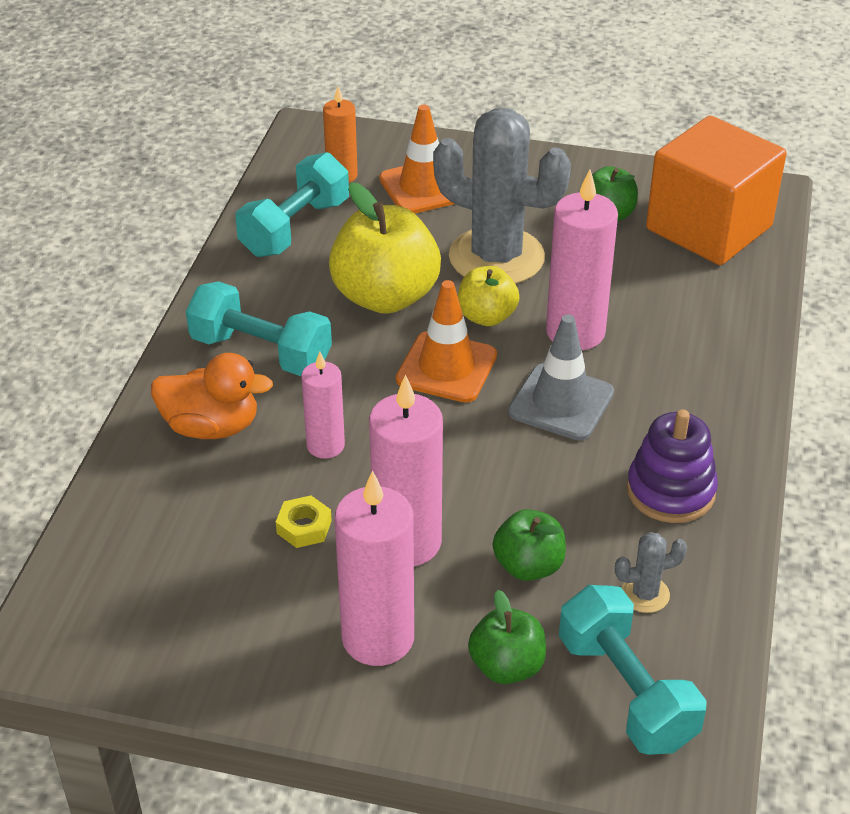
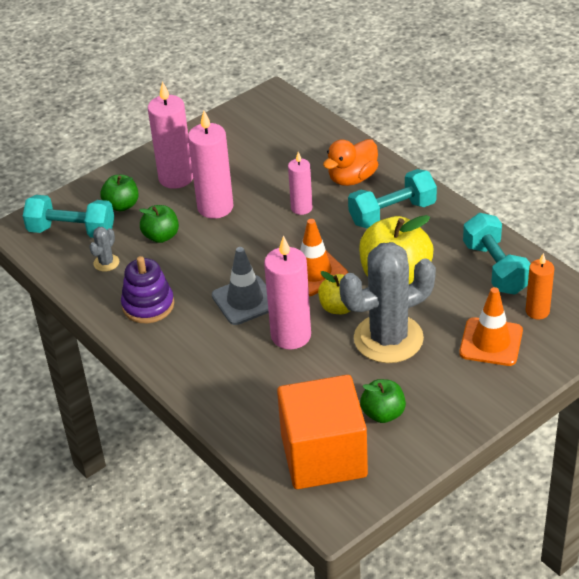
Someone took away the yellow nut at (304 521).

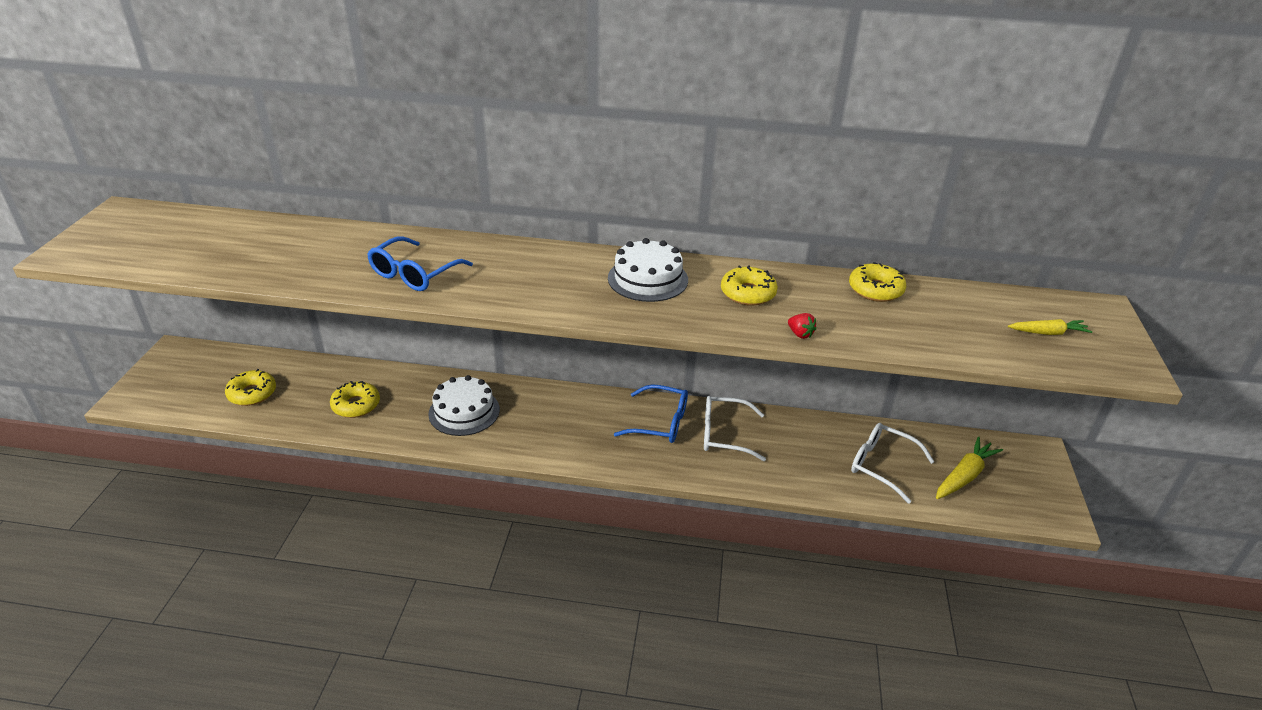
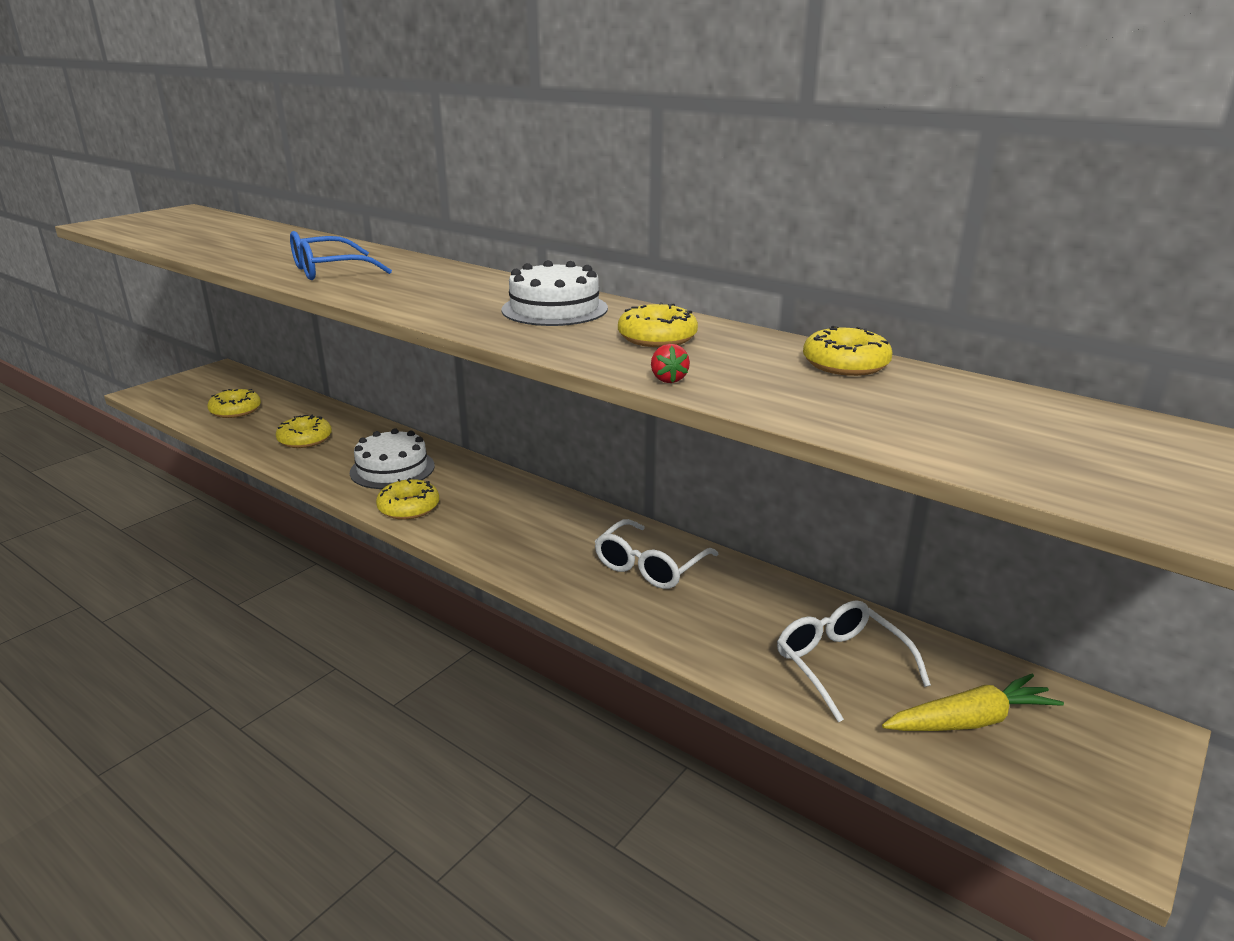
Someone took away the blue glasses at (651 413).
Someone took away the yellow carrot at (1050 327).
Someone put down the yellow donut at (407 499).
Someone rotated the white glasses at (735 428) by 90 degrees counterclockwise.

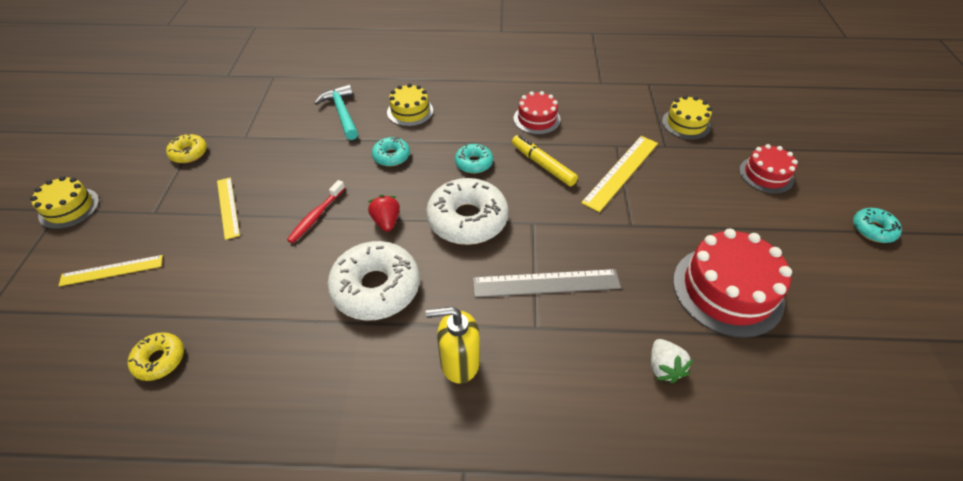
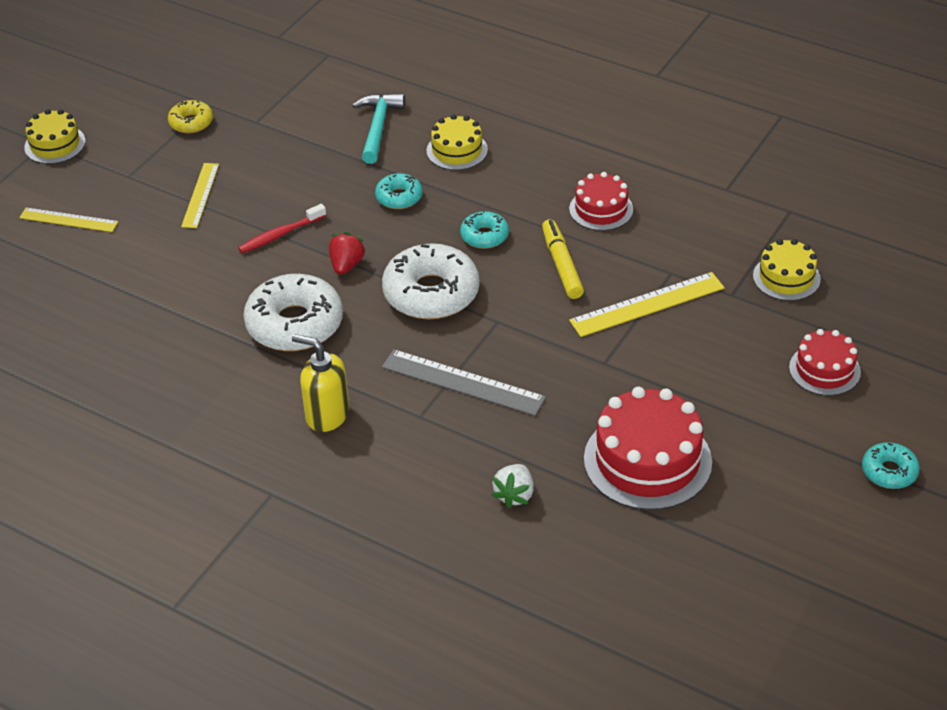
Someone took away the yellow donut at (156 356).

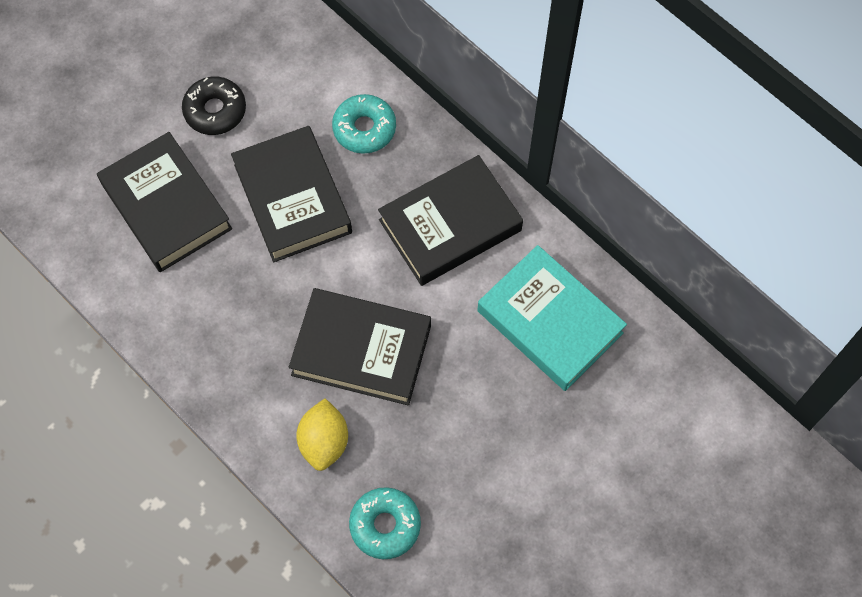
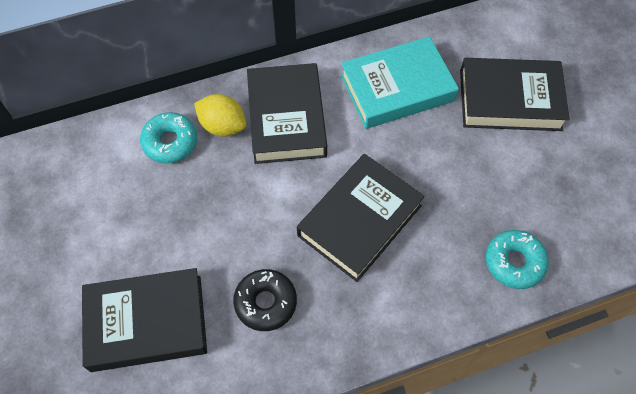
Someone carried the black donut from (214 106) to (265 300).
Someone carried the black book from (291 194) to (515 94).
Someone carried the yellow lemon from (322 434) to (220 115).

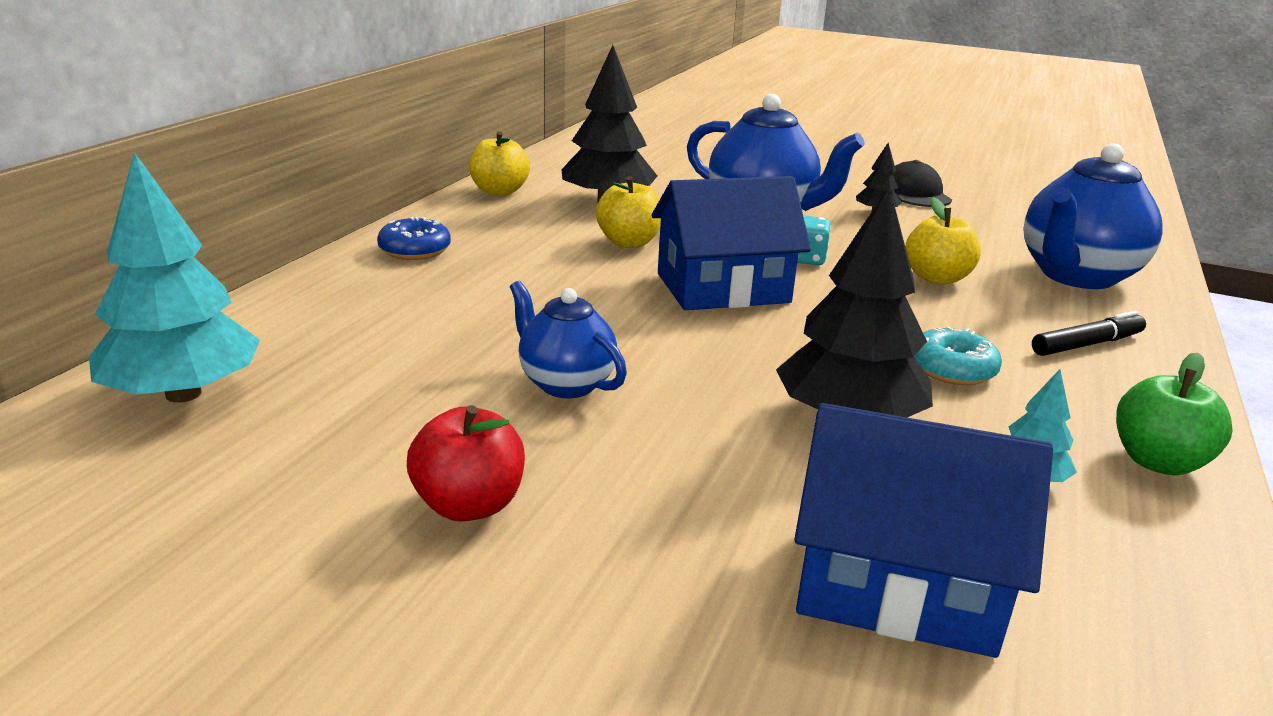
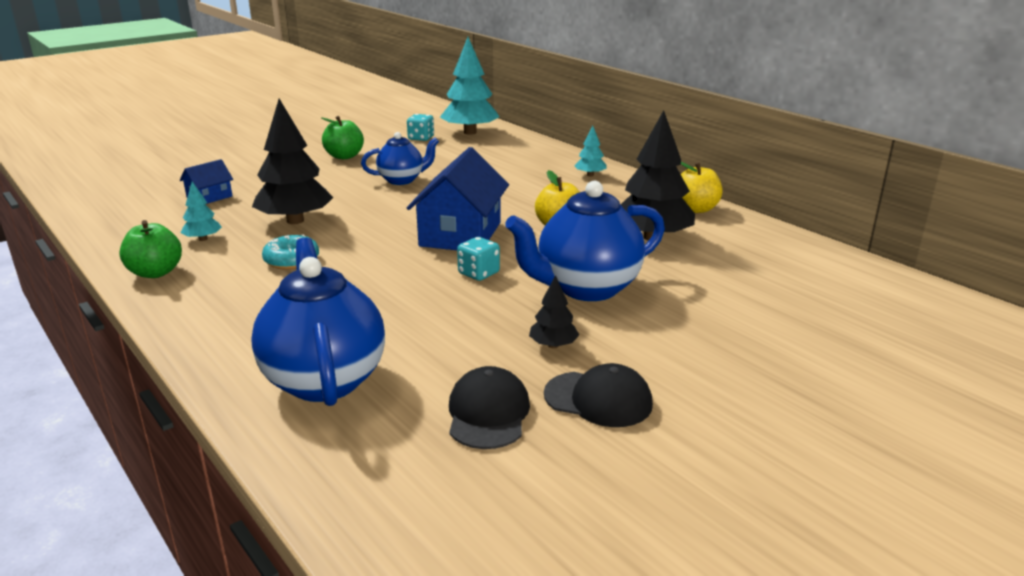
Someone took away the yellow apple at (943 240).
Someone took away the black marker at (1089 333).
Someone put down the turquoise dice at (420 127).
Someone put down the black cap at (489 407).
Someone swapped the blue donut at (414 238) for the turquoise tree at (590 150).
Someone repainted the red apple at (466 463), which became the green apple at (343 137).
Someone scaled the blue house at (923 530) by 0.50.

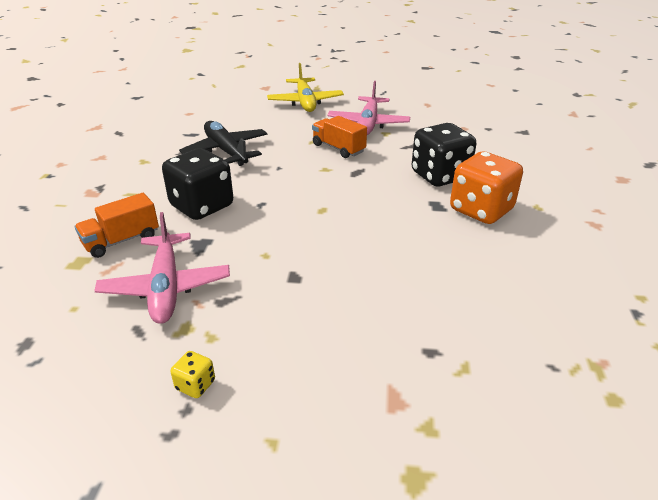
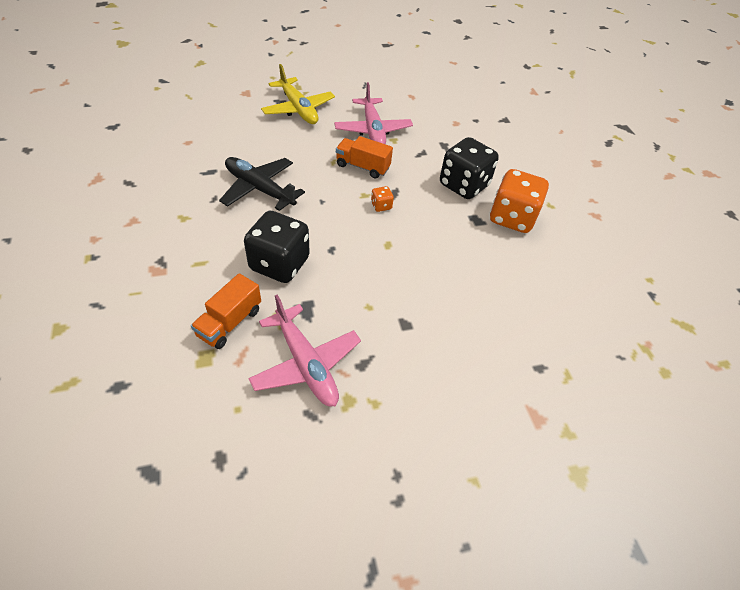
Someone took away the yellow dice at (192 374).
Someone put down the orange dice at (382 199).

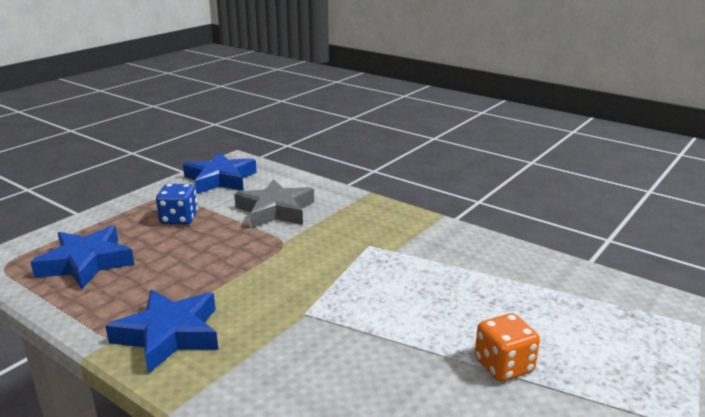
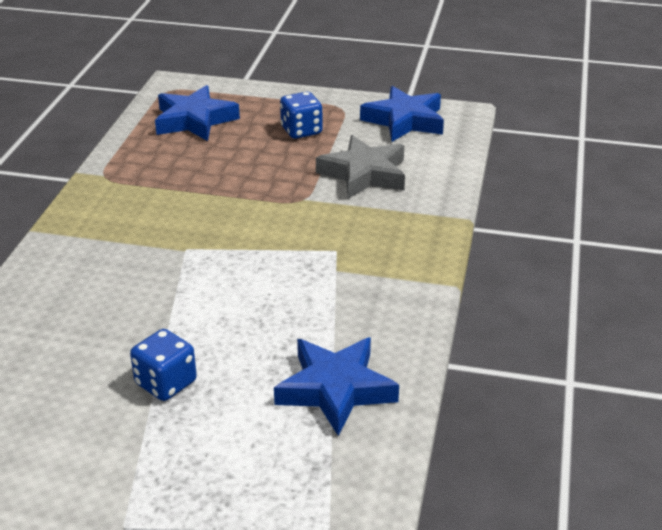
Someone carried the blue star from (161 332) to (336 386).
Someone repainted the orange dice at (507 347), which became the blue dice at (163 365).

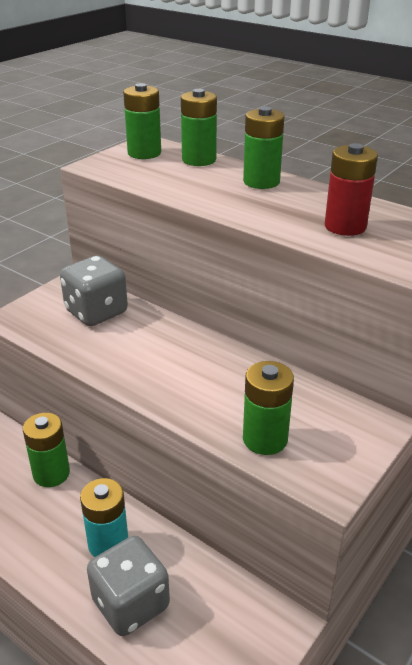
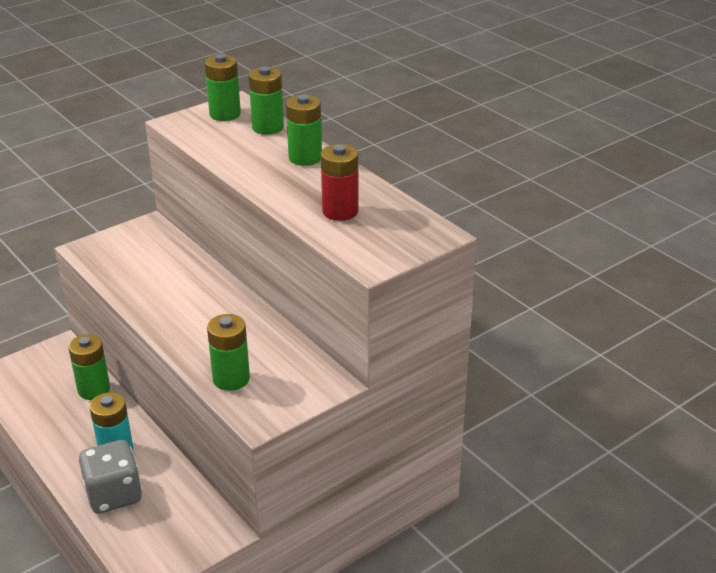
Someone took away the grey dice at (94 290).

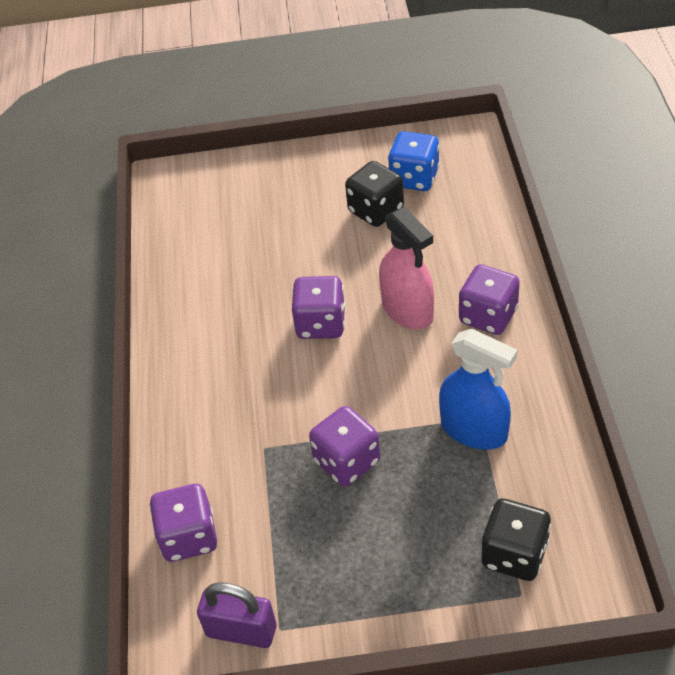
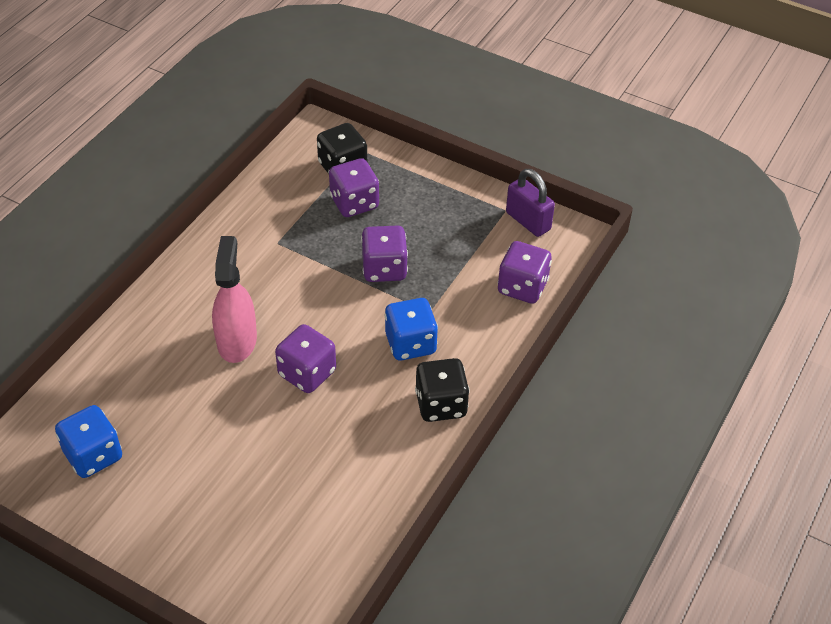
Someone took away the blue spray bottle at (478 389).
Someone put down the blue dice at (411 329).
Someone carried the black dice from (374 194) to (442 390).
Someone carried the purple dice from (489 299) to (354 187).

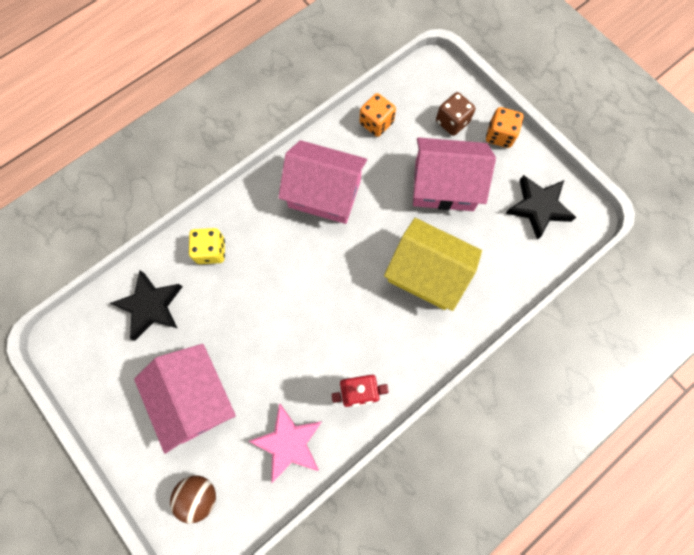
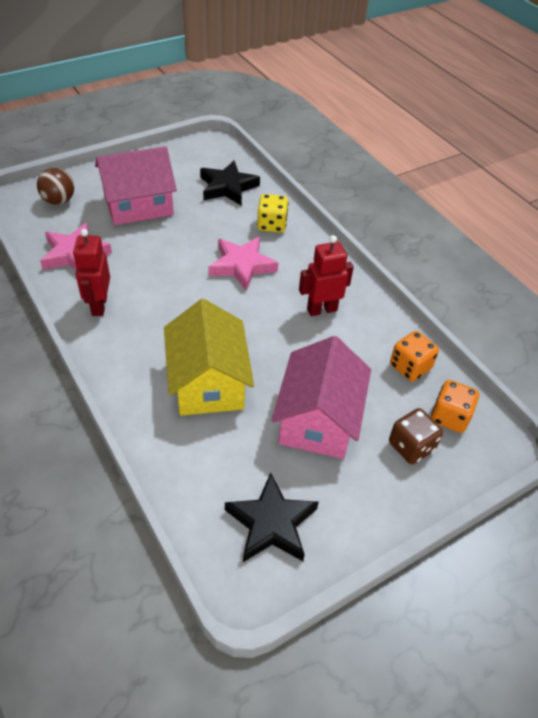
Someone put down the pink star at (243 264).
Someone carried the orange dice from (504 127) to (455 406).
Someone swapped the pink house at (322 182) for the red robot at (326 275).
Someone rotated the yellow house at (433 264) by 45 degrees counterclockwise.

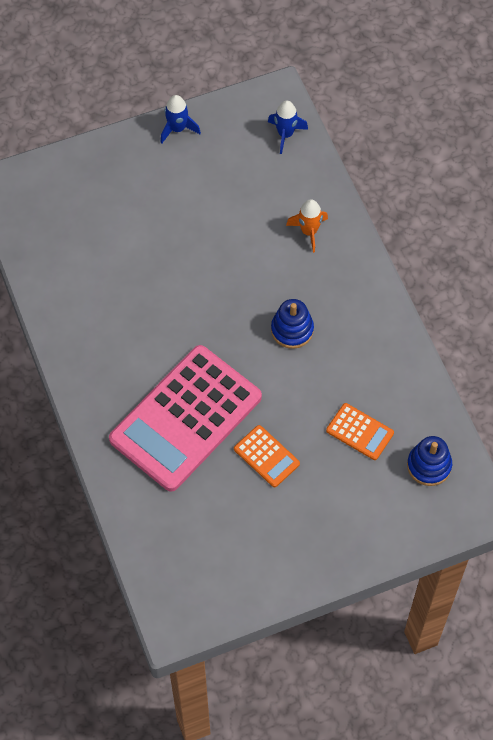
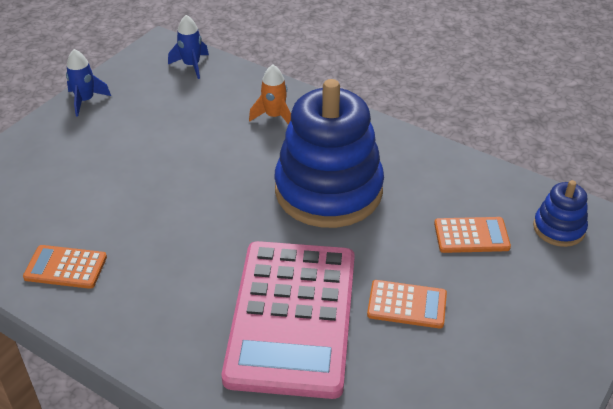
Someone put down the orange calculator at (65 267).
Someone scaled the blue stacking toy at (292 324) by 2.20.

